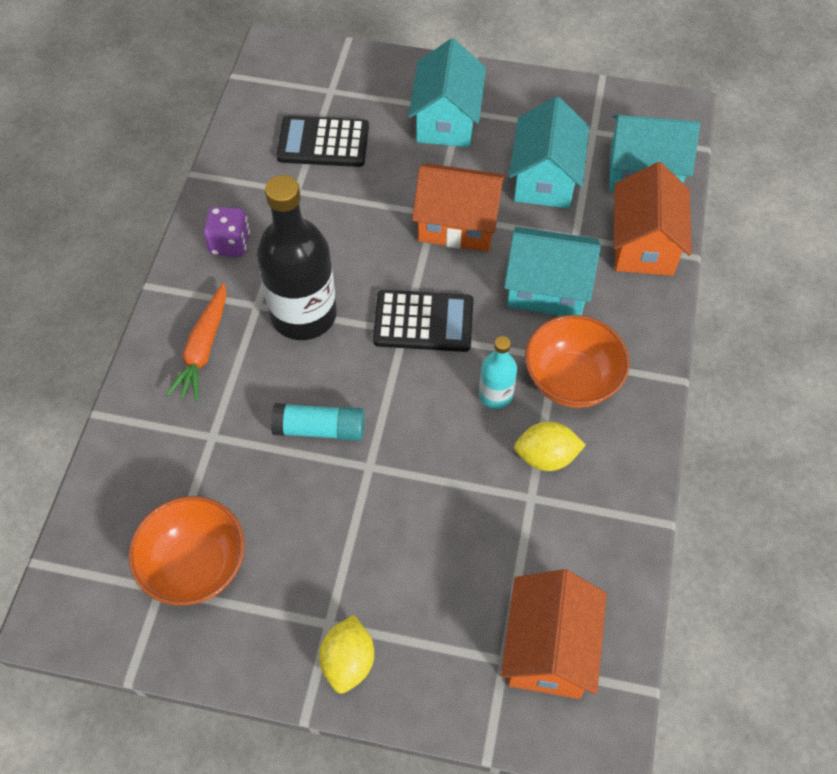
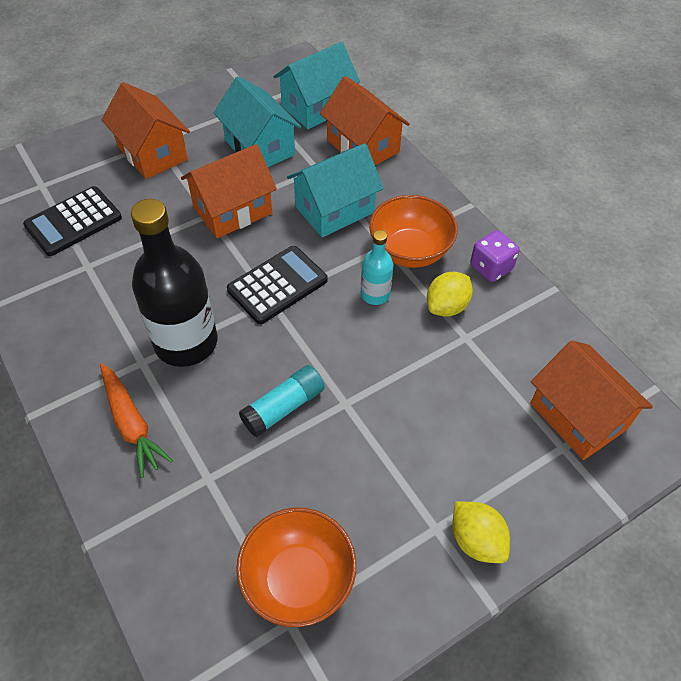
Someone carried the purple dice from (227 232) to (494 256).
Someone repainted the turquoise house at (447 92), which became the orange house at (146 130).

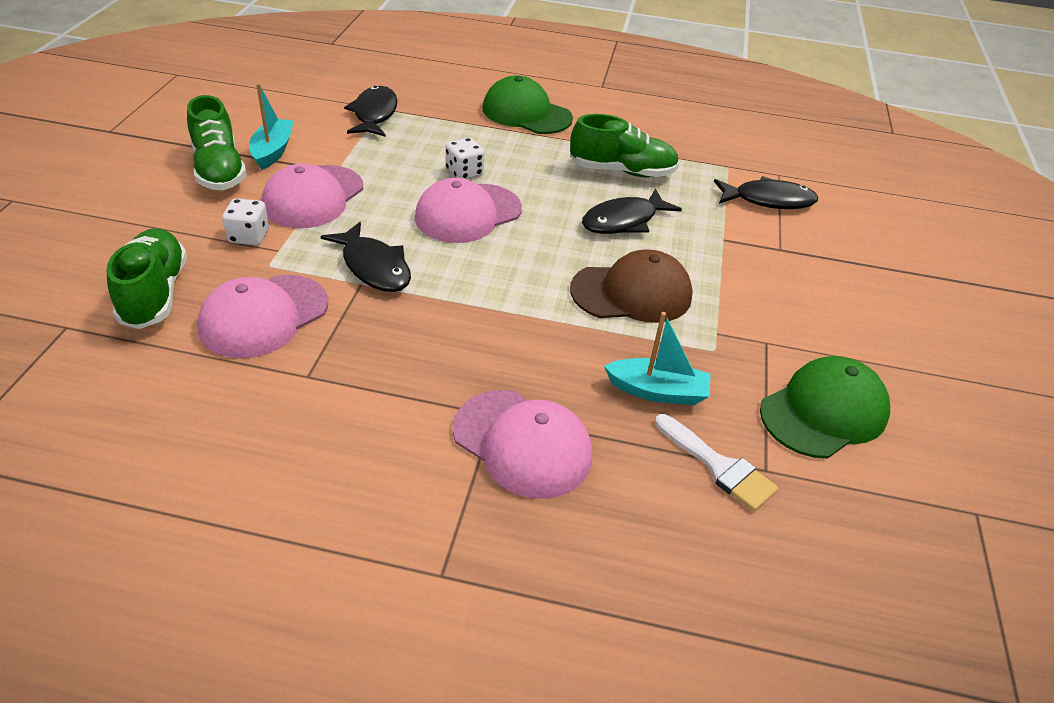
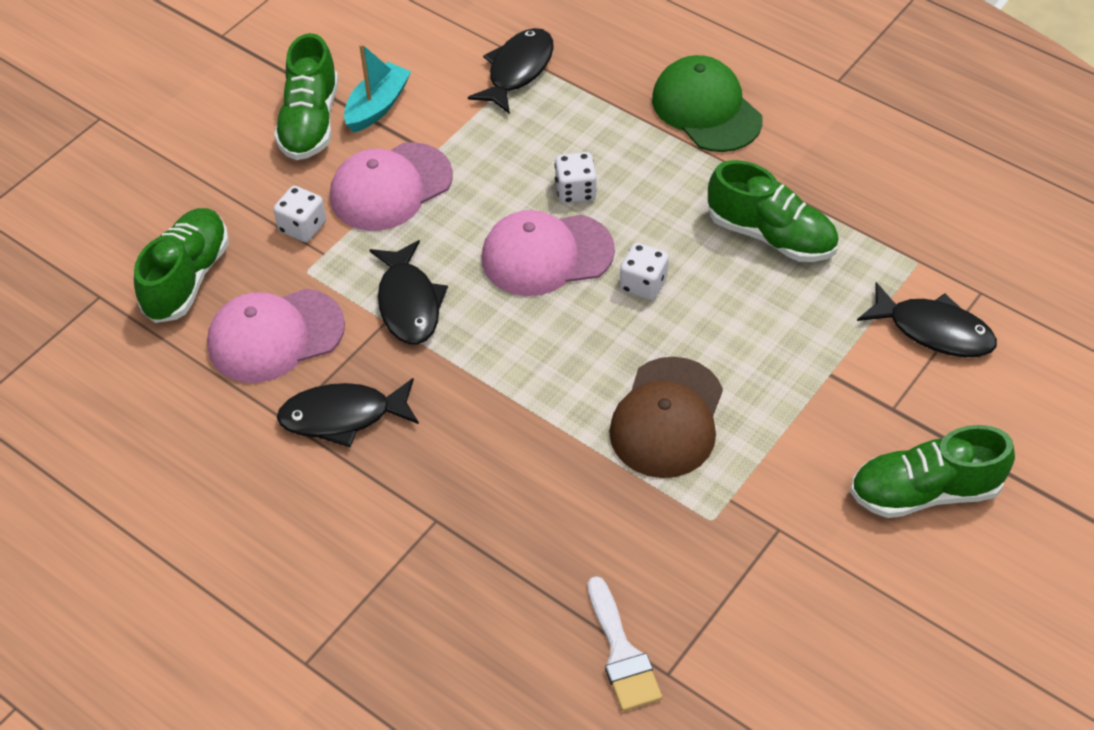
Someone took away the pink cap at (522 444).
Someone took away the turquoise boat at (657 358).
Someone took away the green cap at (825 407).
Someone put down the white dice at (644 271).
Someone put down the green shoe at (932 471).
Someone carried the black fish from (632 211) to (348 412).
Someone rotated the brown cap at (631 286) by 90 degrees clockwise.

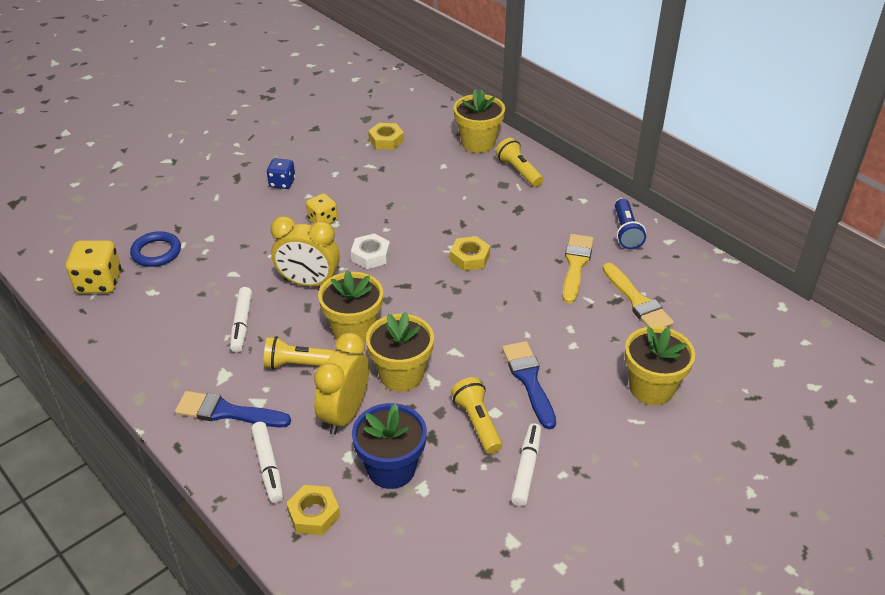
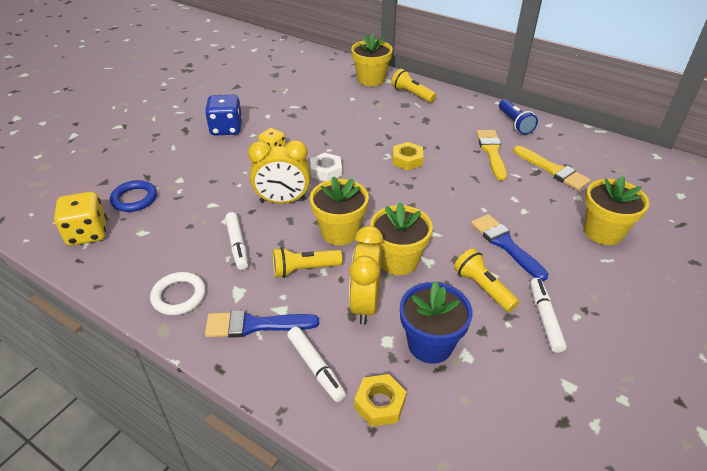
Someone took away the yellow nut at (386 136).
Someone put down the white ring at (178 293).
Someone scaled the blue dice at (281 173) by 1.59.

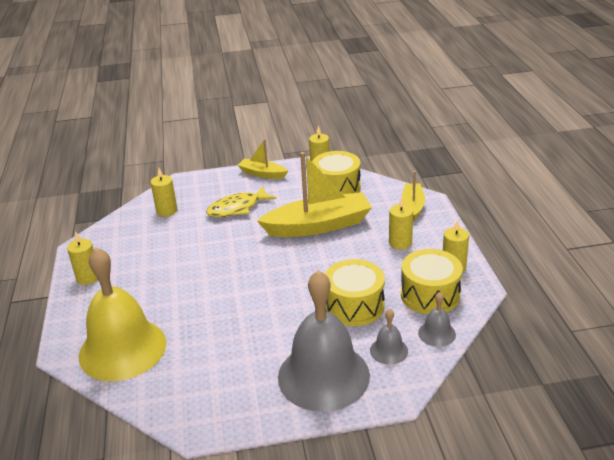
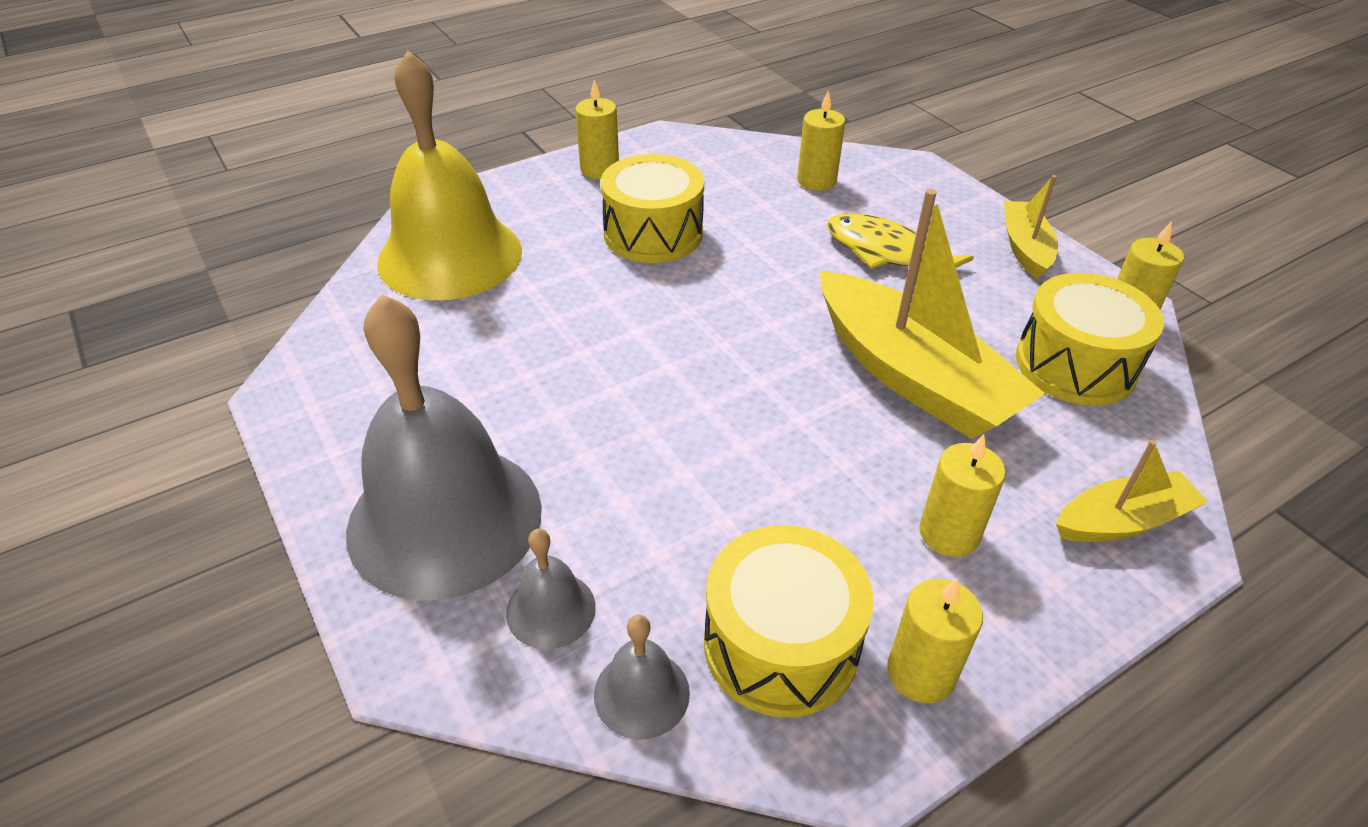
Someone carried the yellow drum from (355 292) to (652 208).

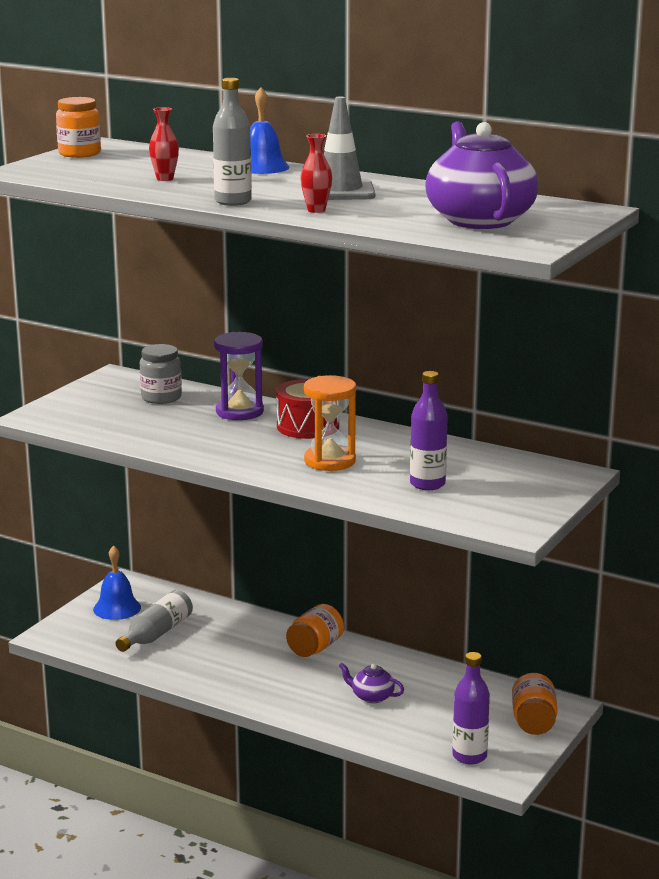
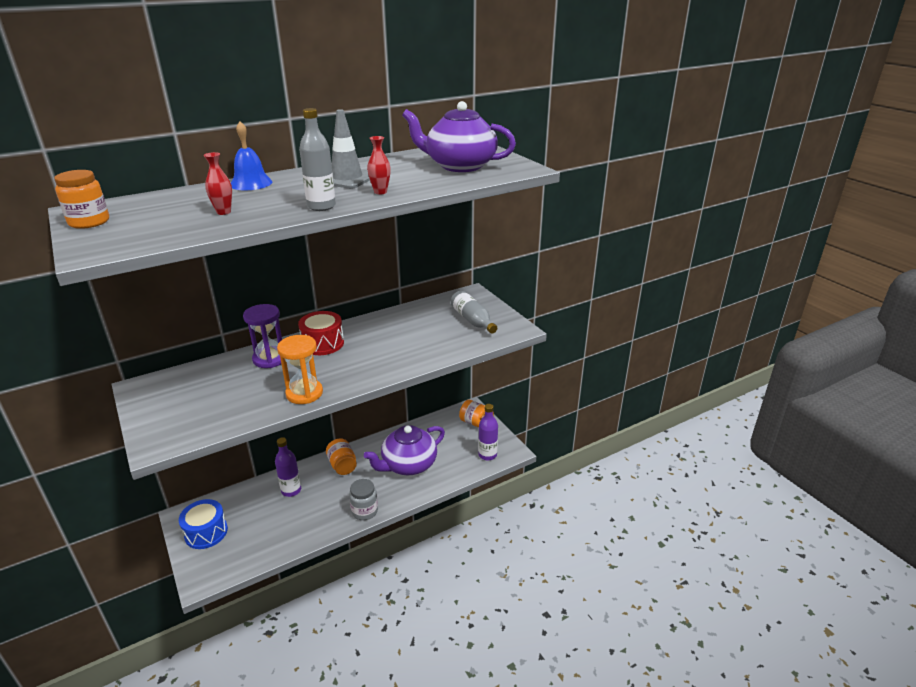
Someone carried the grey bottle from (154 621) to (474 312).
Someone carried the grey jar from (161 374) to (363 499).
Someone carried the orange hourglass from (330 423) to (300 369).
Someone carried the purple bottle from (429 430) to (288 467).
Someone swapped the blue bell at (117 583) for the blue drum at (203 524).
Someone scaled the purple teapot at (371 682) by 2.23.

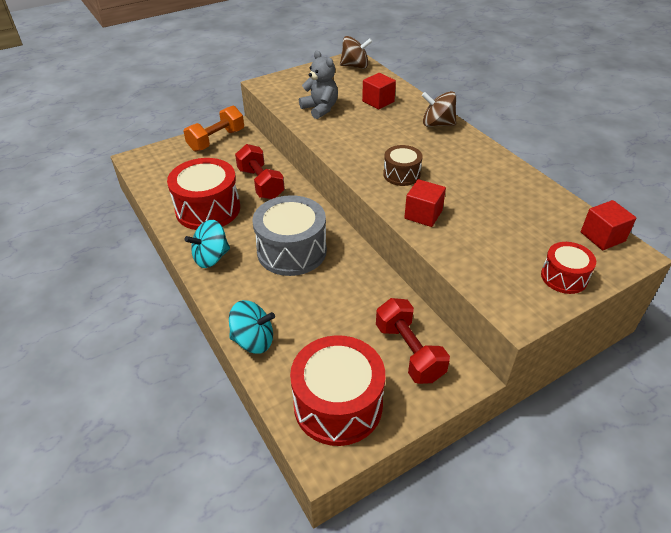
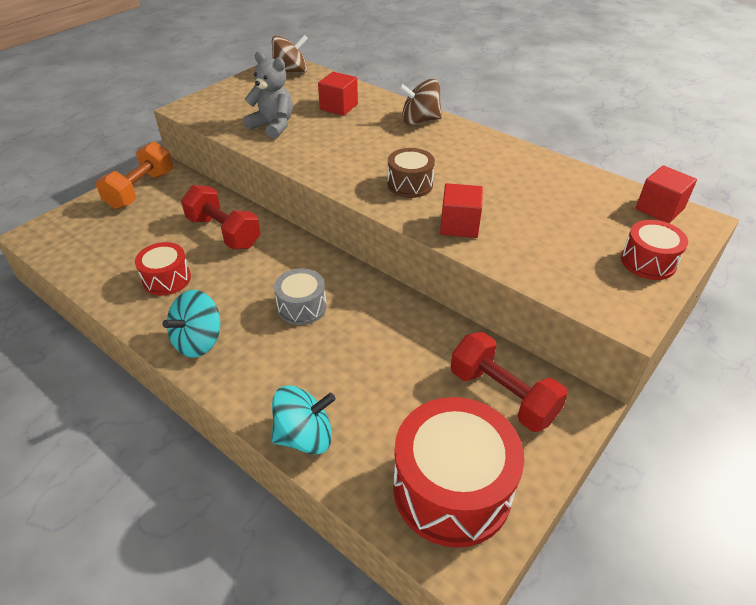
Someone scaled the red drum at (203 194) by 0.54.
Someone scaled the grey drum at (290 235) by 0.54.

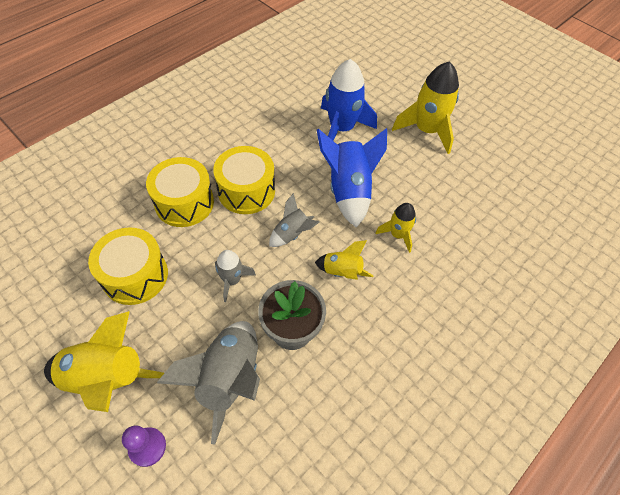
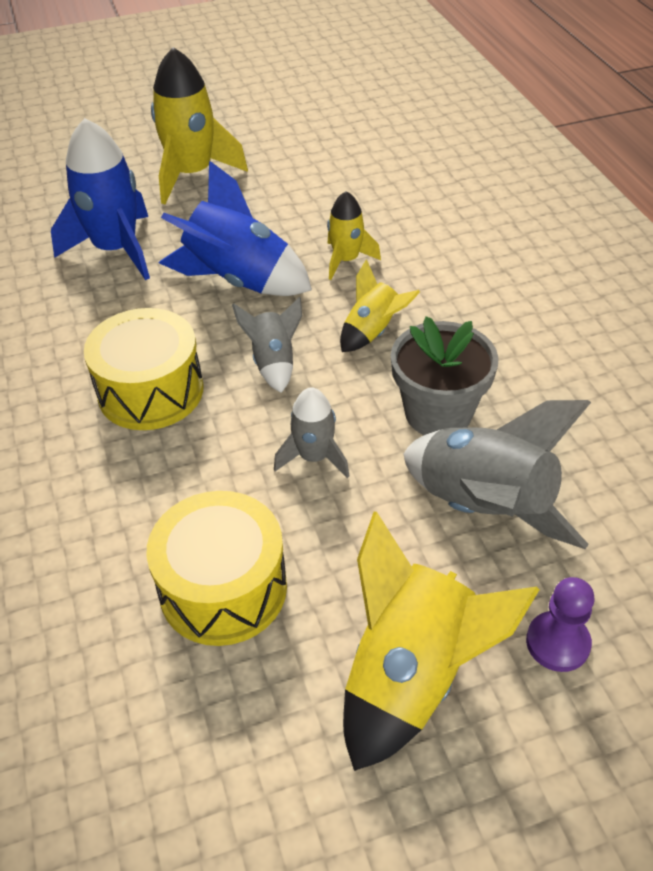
Someone took away the yellow drum at (180 192).

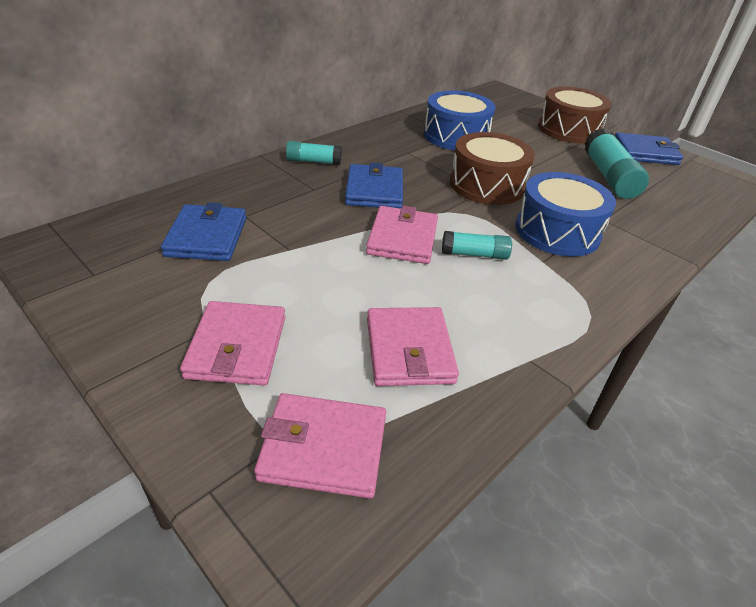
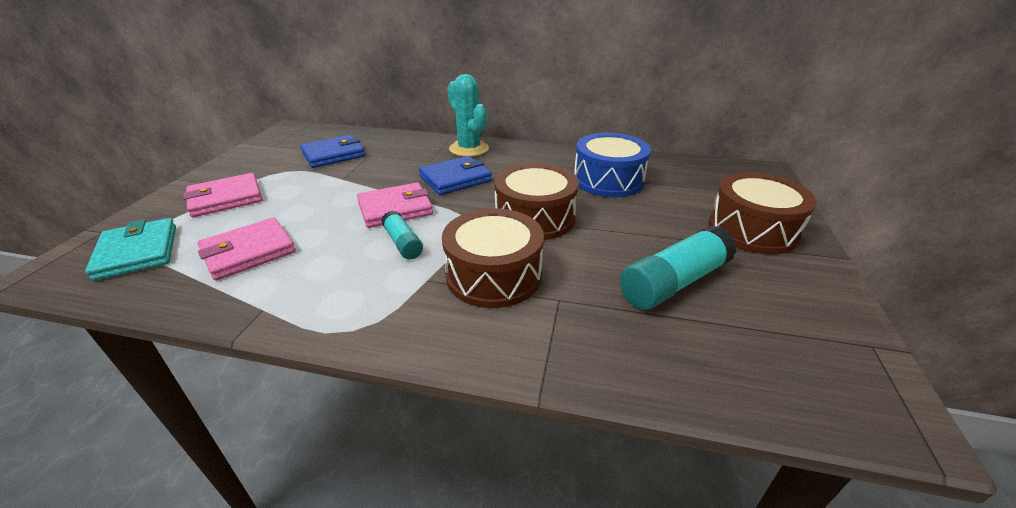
Someone took away the blue wallet at (649 149).
Someone swapped the turquoise glue stick at (314 153) for the turquoise cactus at (468 115).
Someone repainted the pink wallet at (320 446), which became the turquoise wallet at (130 249).
Someone repainted the blue drum at (566 214), which became the brown drum at (493 258).

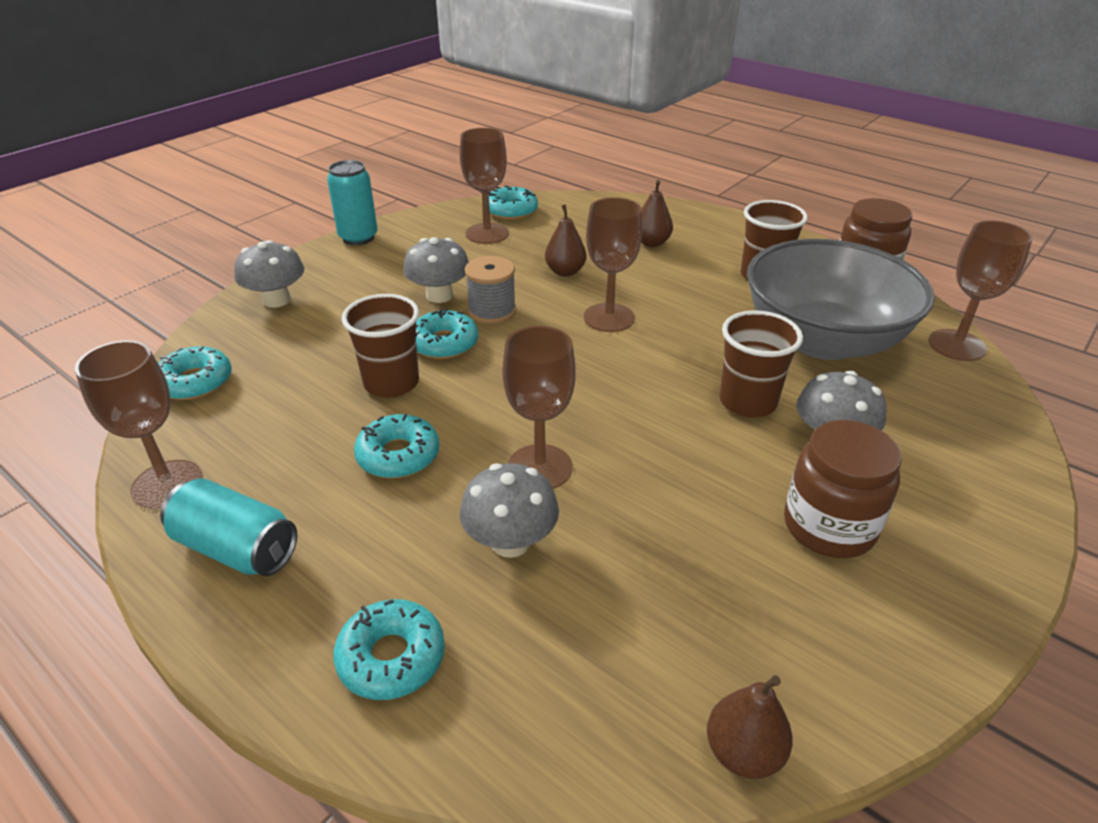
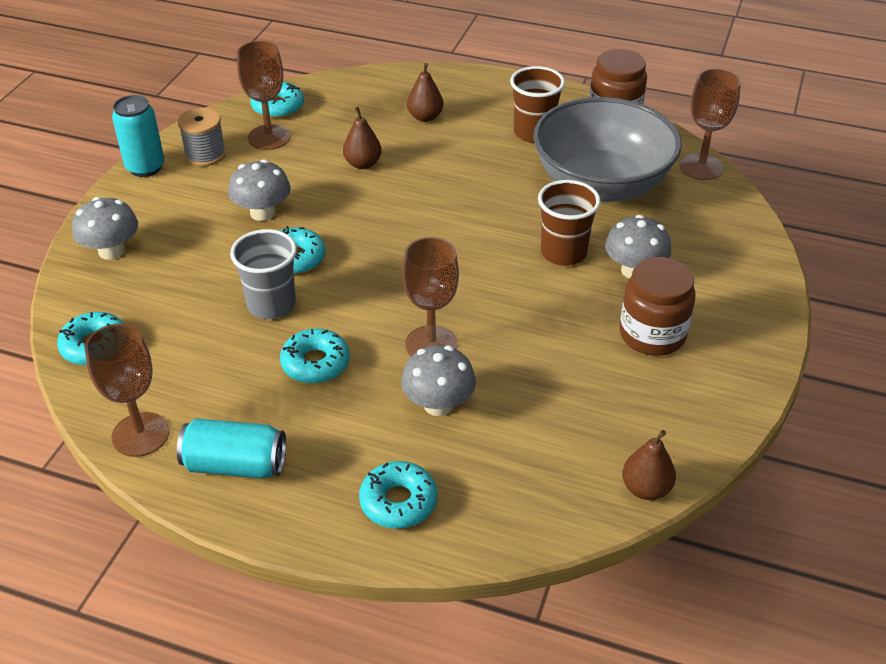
Someone took away the brown goblet at (613 264).
Someone carried the grey spool from (490 290) to (202 137).
Someone repainted the brown cup at (380 346), which became the grey cup at (263 274).

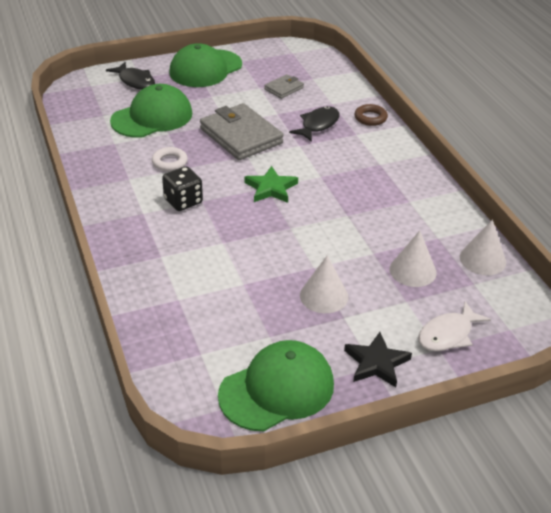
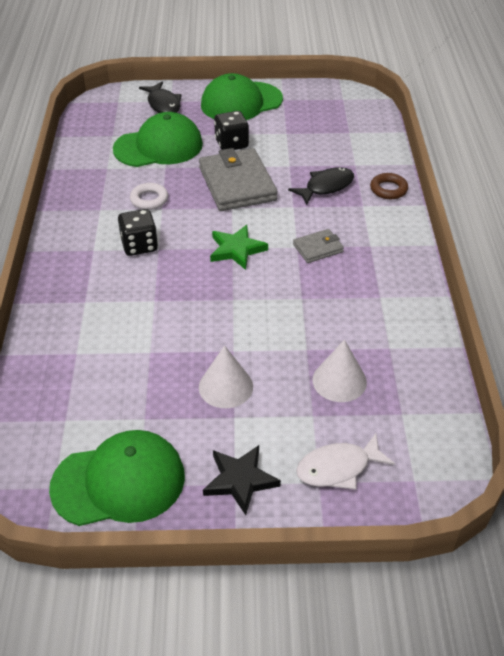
Someone took away the white cone at (483 247).
Someone put down the black dice at (231 130).
Someone carried the grey wallet from (284 86) to (318 246).

